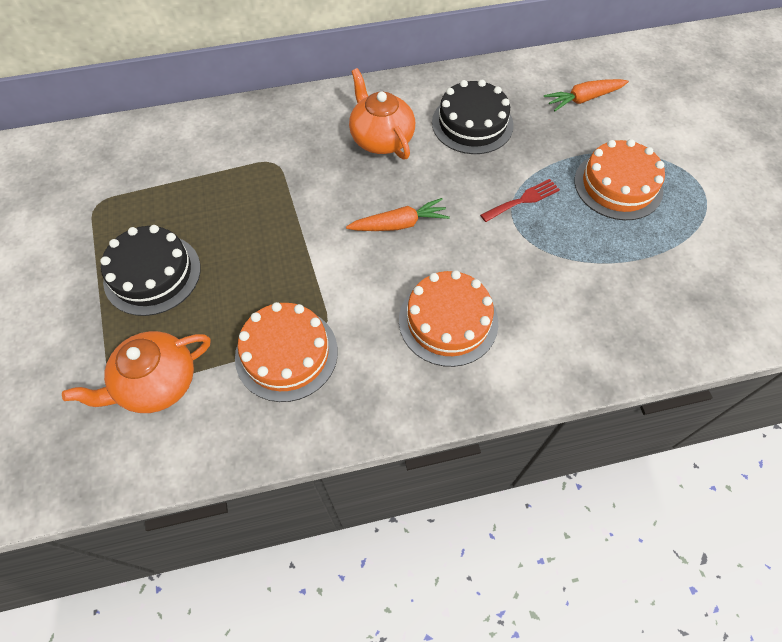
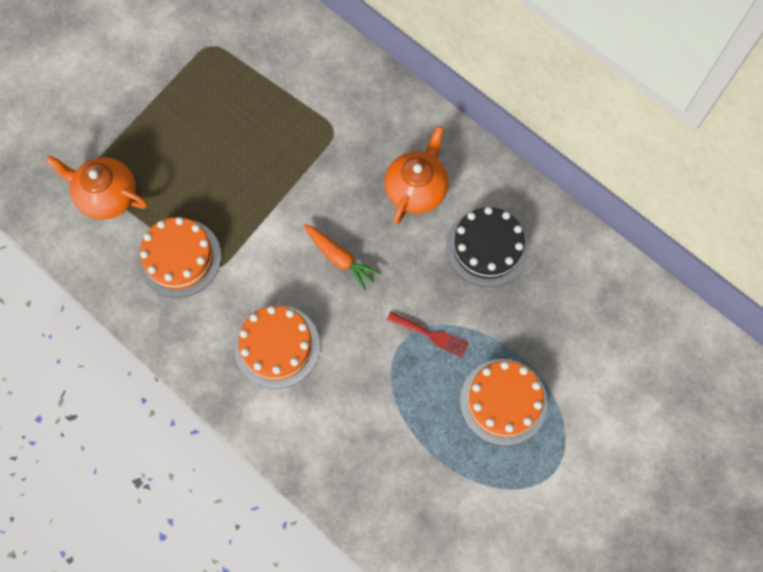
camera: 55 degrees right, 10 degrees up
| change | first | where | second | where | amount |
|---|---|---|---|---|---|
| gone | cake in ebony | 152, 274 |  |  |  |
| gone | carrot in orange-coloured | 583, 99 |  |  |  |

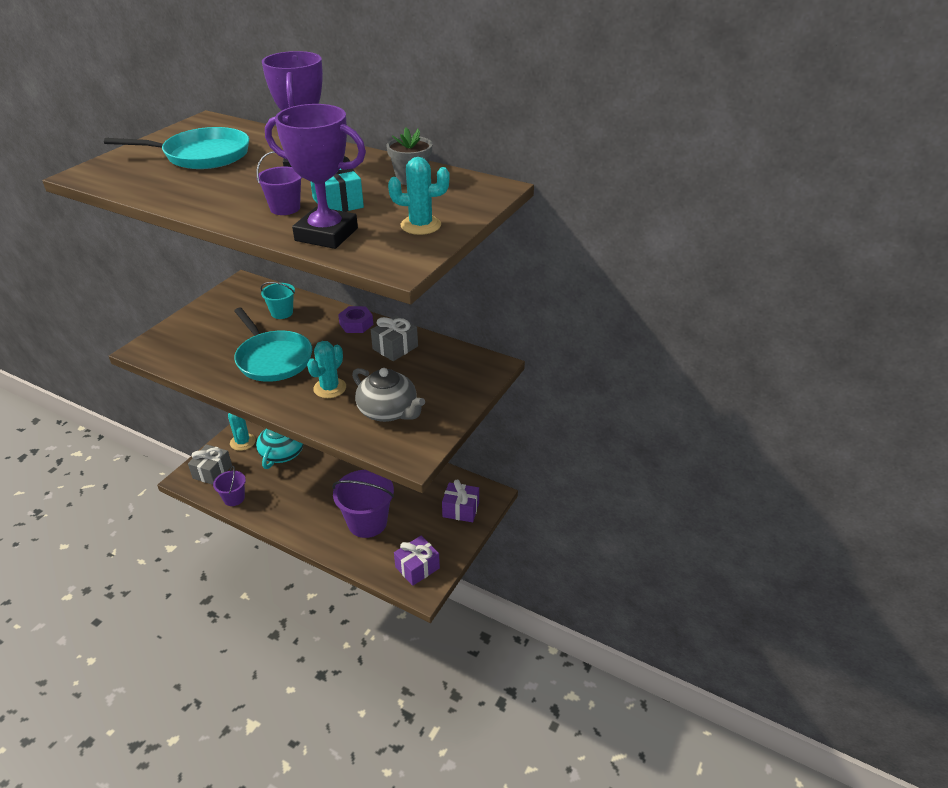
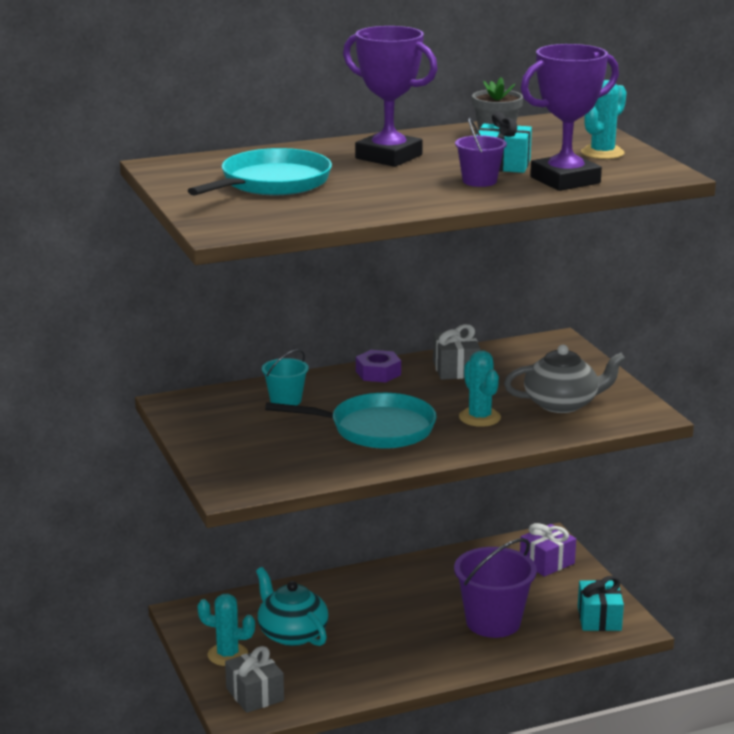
camera: 50 degrees left, 15 degrees down
| change | first | where | second | where | amount |
|---|---|---|---|---|---|
| gone | pail in violet | 234, 498 |  |  |  |
| repainted | wrapped gift in violet | 417, 567 | wrapped gift in teal | 599, 618 |  |

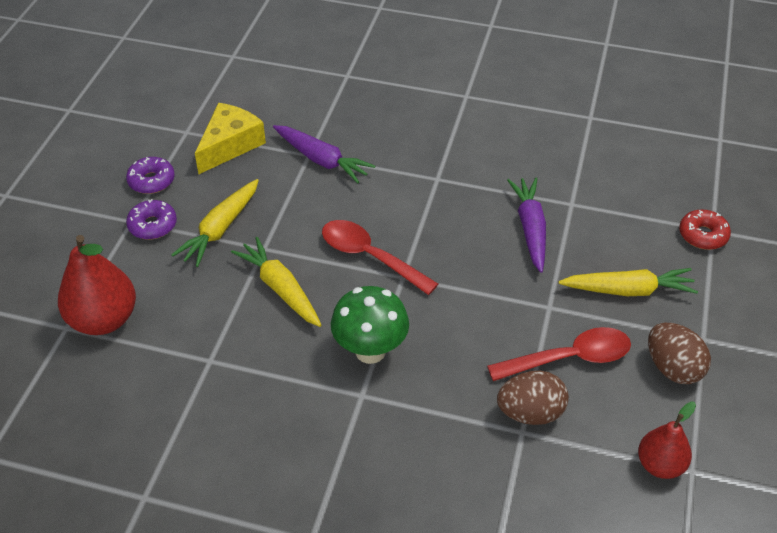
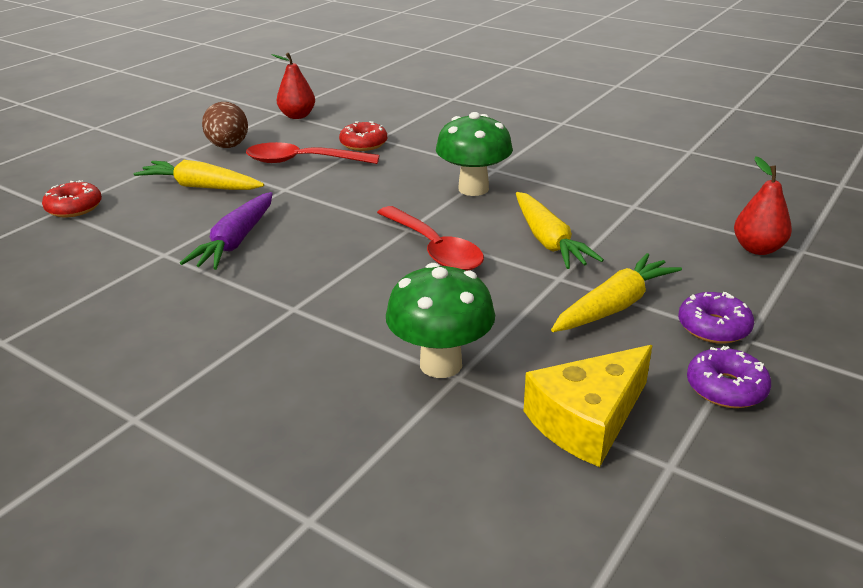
camera: 160 degrees left, 15 degrees down
| change | first | where | second | where | amount |
|---|---|---|---|---|---|
| scaled | pear in red | 103, 320 |  | 757, 249 | x0.62 |
| swapped | carrot in violet | 321, 160 | fungus in leaf-green | 441, 364 |  |
| swapped | egg in brown | 530, 413 | donut in red | 363, 144 |  |

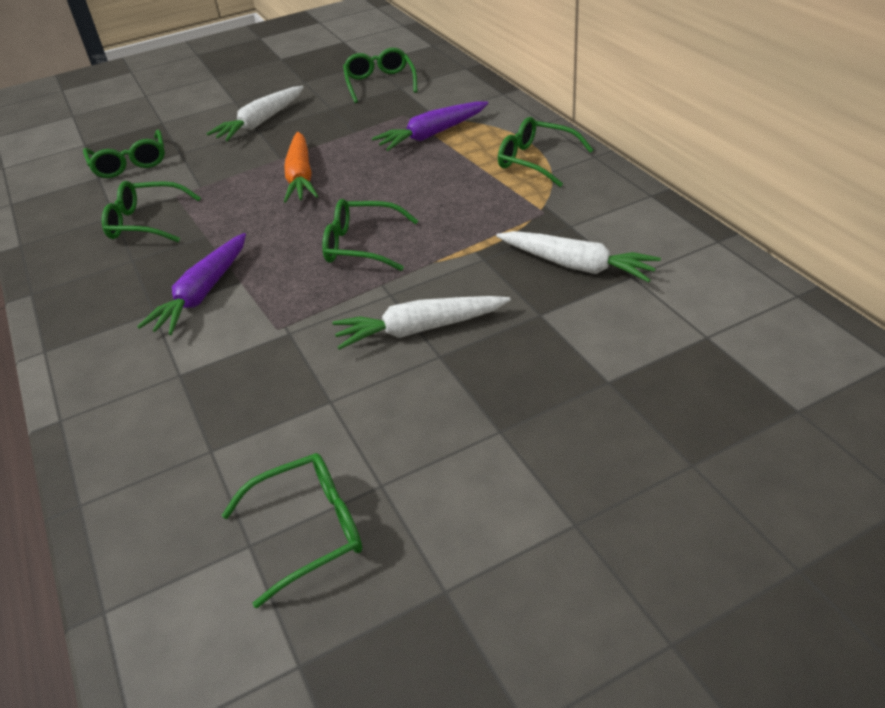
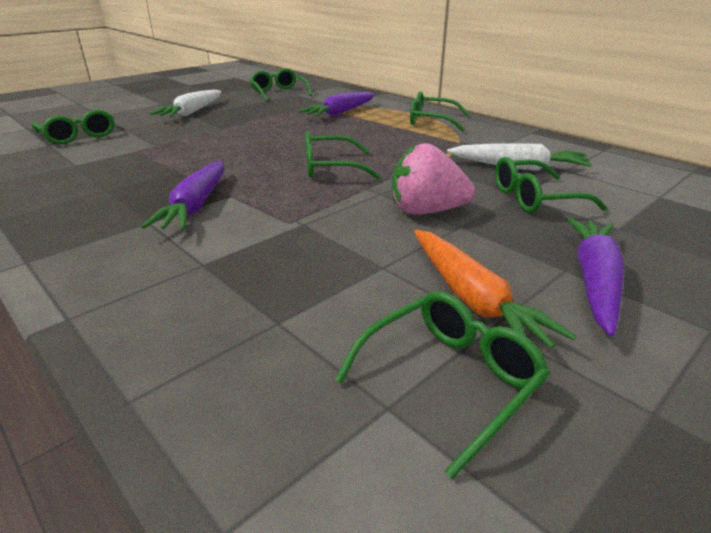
camera: 20 degrees left, 10 degrees down
| change | first | where | second | where | amount |
|---|---|---|---|---|---|
| shifted | glasses in leaf-green | 146, 222 |  | 534, 198 |  |
| shifted | carrot in orange-coloured | 301, 177 |  | 472, 299 |  |
| swapped | carrot in white | 419, 329 | strawberry in pink | 426, 211 |  |
| new |  |  | carrot in violet | 594, 280 |  |

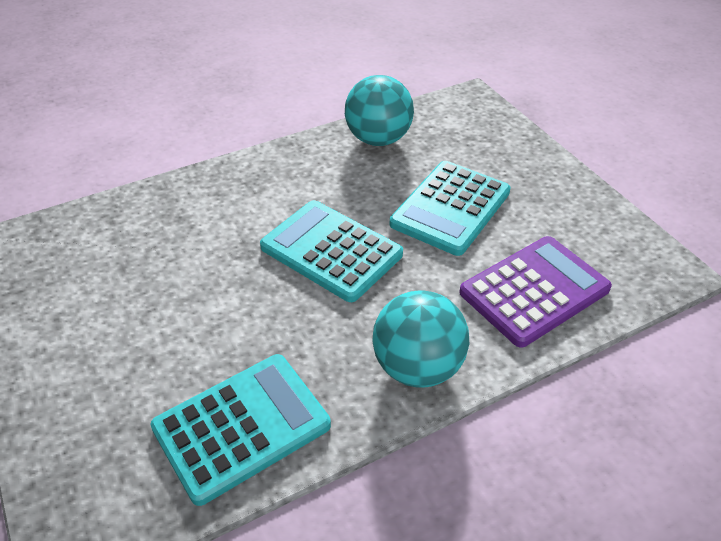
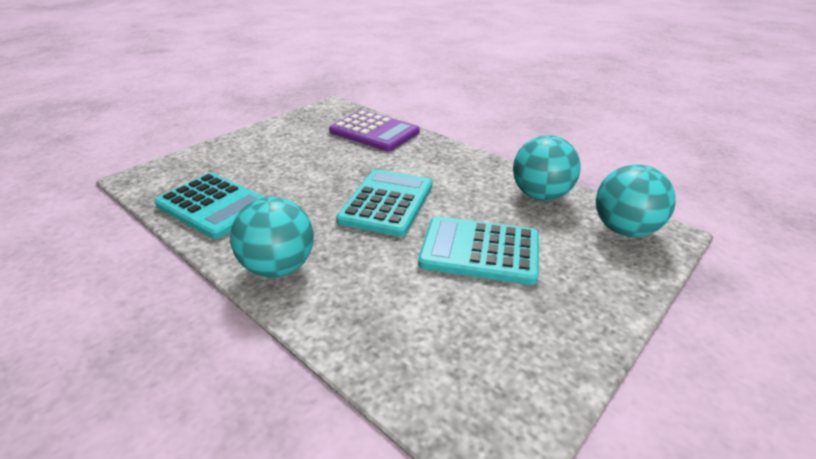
camera: 70 degrees right, 10 degrees down
| change | first | where | second | where | amount |
|---|---|---|---|---|---|
| shifted | calculator in violet | 534, 291 |  | 374, 132 |  |
| new |  |  | play ball in teal | 624, 230 |  |

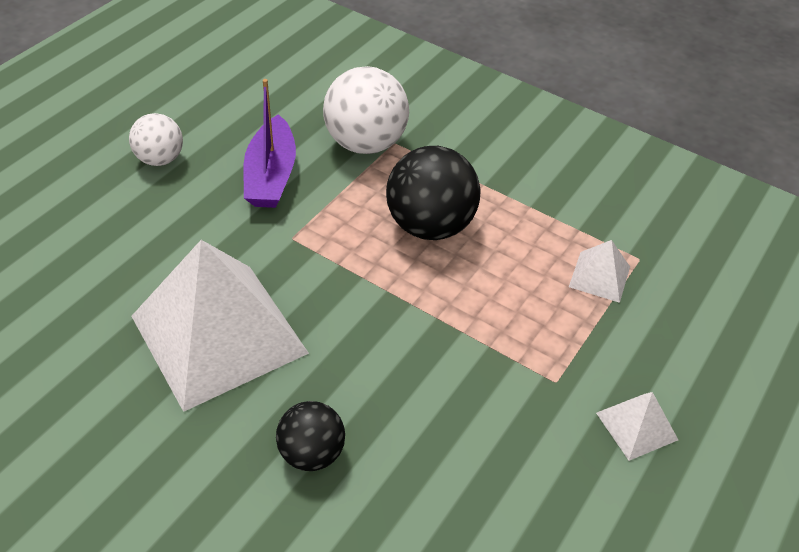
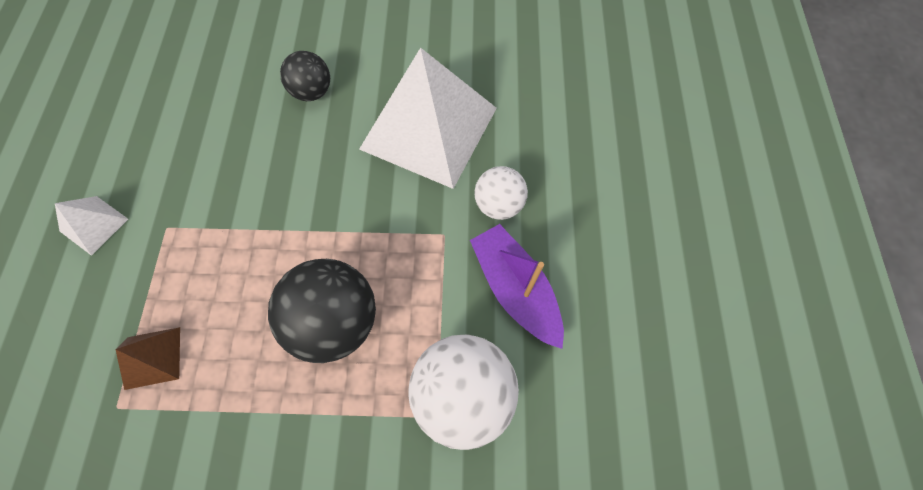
camera: 150 degrees right, 20 degrees up
| change | first | where | second | where | amount |
|---|---|---|---|---|---|
| shifted | play ball in white | 160, 159 |  | 498, 204 |  |
| repainted | pyramid shape in white | 599, 276 | pyramid shape in brown | 153, 357 |  |

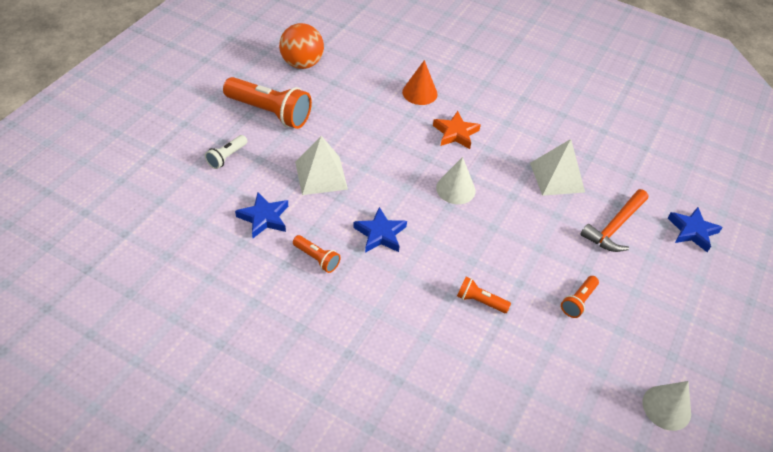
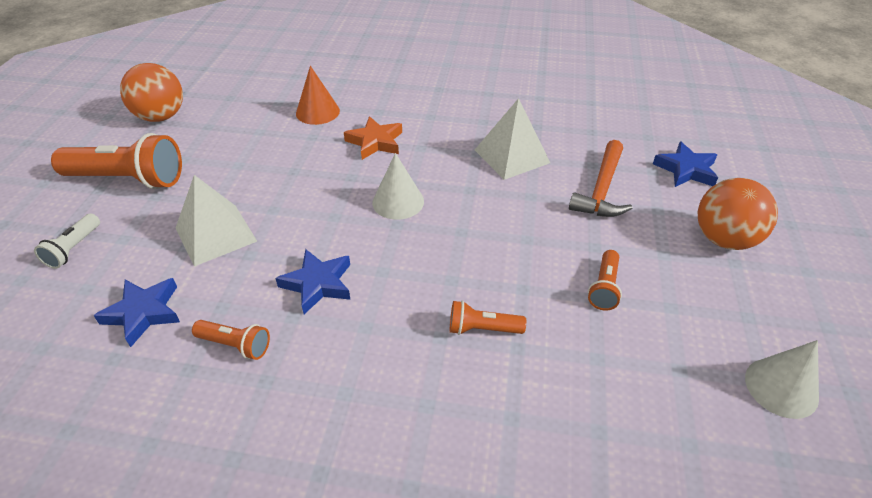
camera: 15 degrees left, 5 degrees down
| change | first | where | second | where | amount |
|---|---|---|---|---|---|
| new |  |  | play ball in orange-coloured | 724, 239 |  |

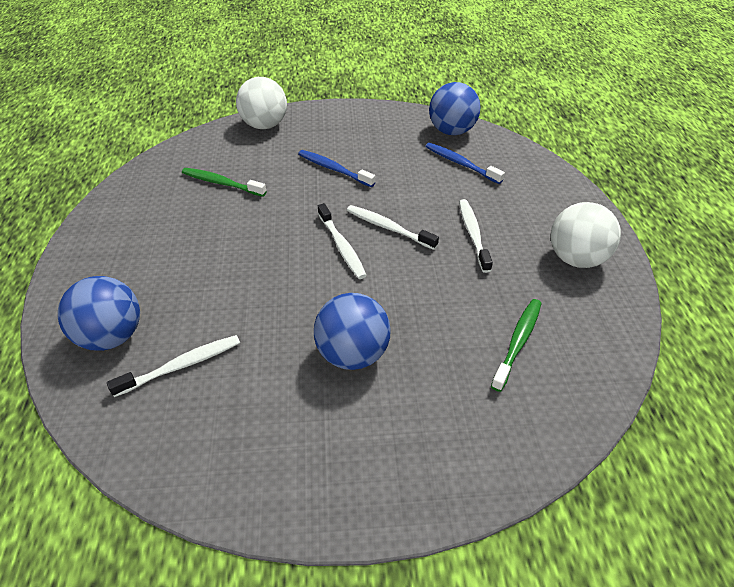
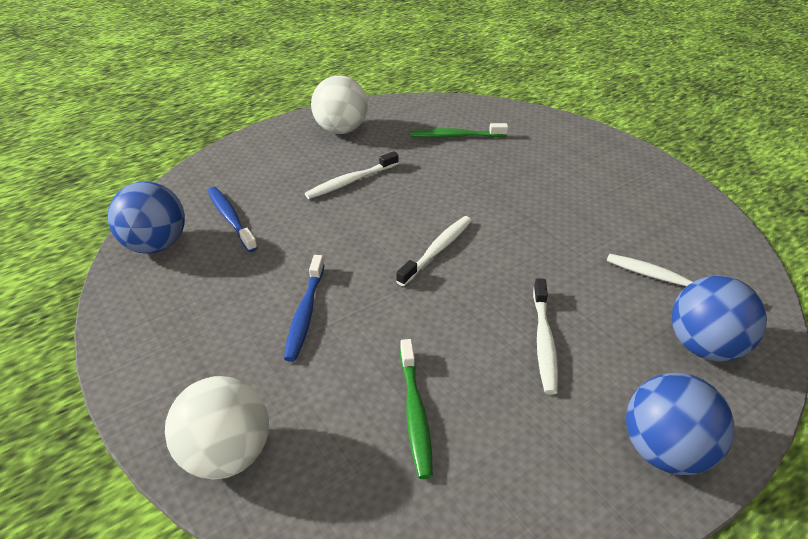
camera: 120 degrees left, 5 degrees down
| change | first | where | second | where | amount |
|---|---|---|---|---|---|
| shifted | play ball in blue | 352, 354 |  | 665, 450 |  |
| shifted | dental brush in white | 388, 228 |  | 544, 341 |  |
| rotated | dental brush in blue | 460, 164 |  | 231, 219 | 135 degrees clockwise |

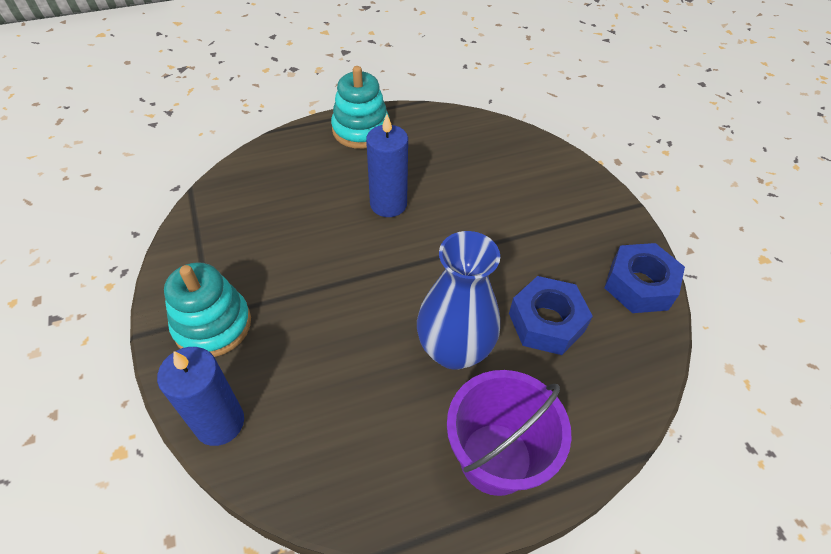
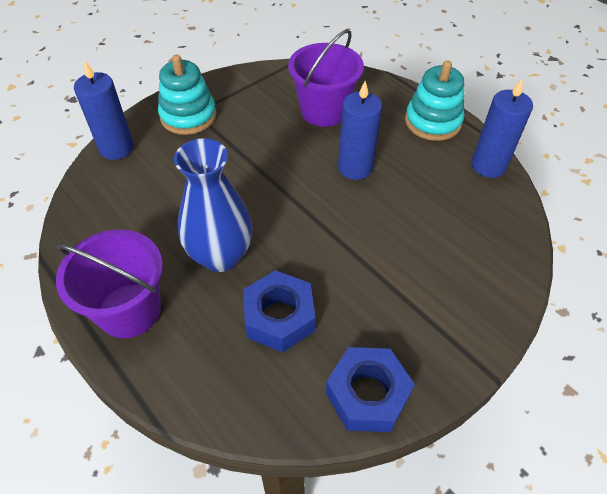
camera: 70 degrees right, 0 degrees up
| change | first | where | second | where | amount |
|---|---|---|---|---|---|
| new |  |  | pail in violet | 324, 111 |  |
| new |  |  | wax candle in blue | 488, 165 |  |

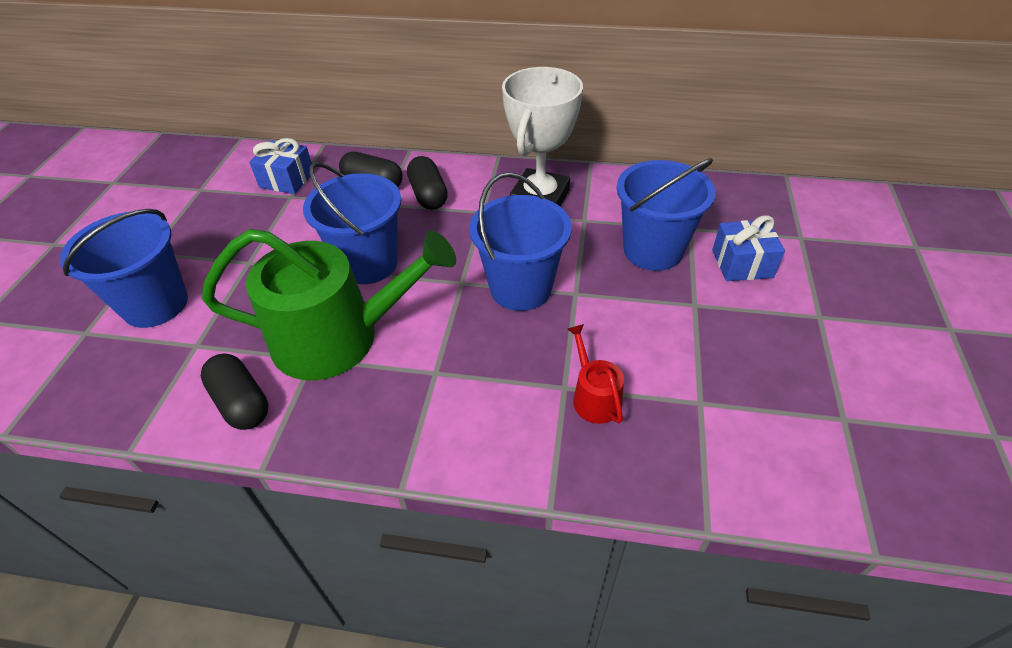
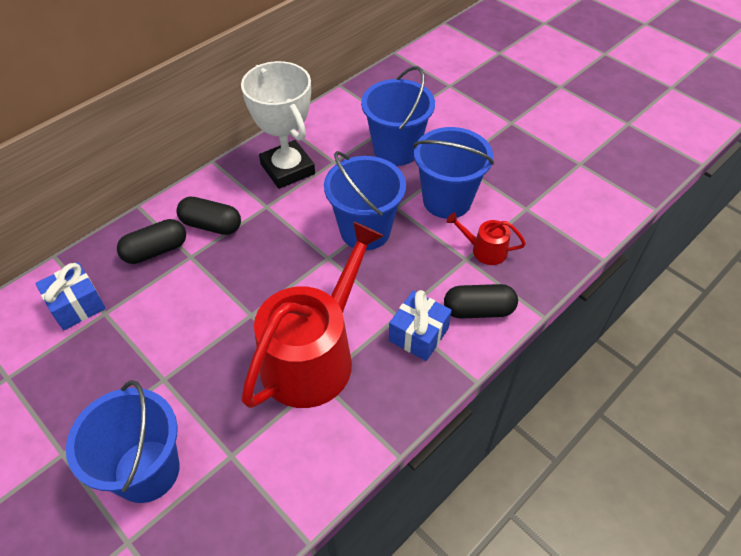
camera: 55 degrees left, 5 degrees up
| change | first | where | second | where | amount |
|---|---|---|---|---|---|
| shifted | pill shape in ebony | 241, 402 |  | 478, 310 |  |
| repainted | watering can in leaf-green | 338, 337 | watering can in red | 313, 355 |  |
| shifted | pail in blue | 368, 263 |  | 447, 200 |  |
| shifted | wrapped gift in blue | 742, 264 |  | 418, 334 |  |

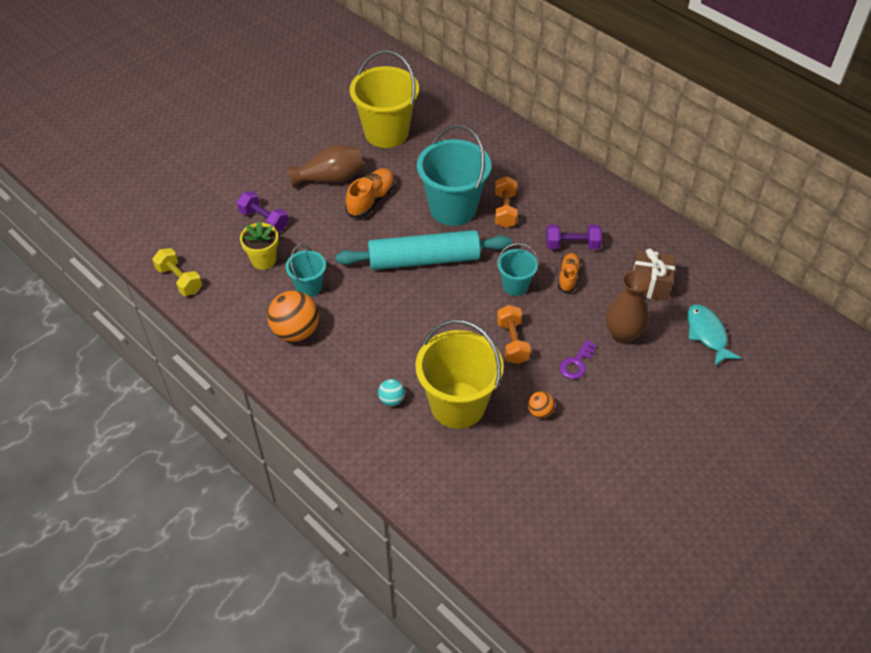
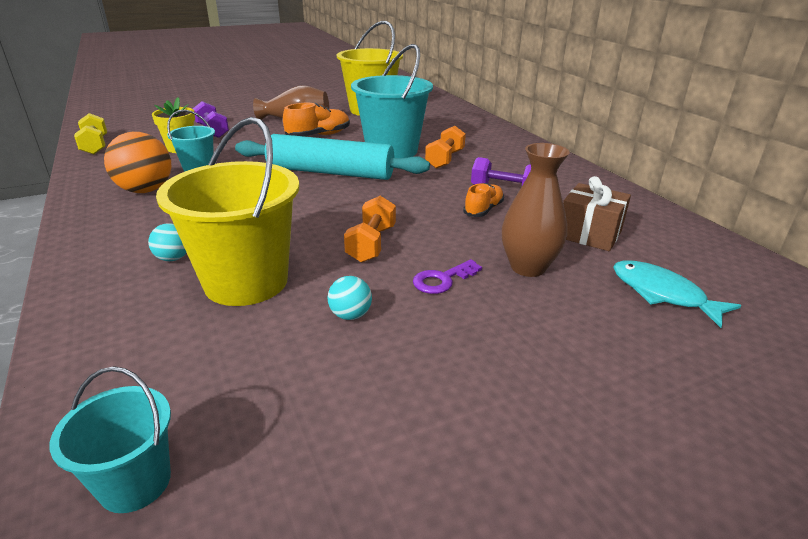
camera: 20 degrees right, 20 degrees down
| change | first | where | second | where | amount |
|---|---|---|---|---|---|
| shifted | pail in teal | 515, 285 |  | 135, 482 |  |
| repainted | play ball in orange-coloured | 540, 412 | play ball in teal | 350, 315 |  |
| rotated | fish figure in teal | 707, 334 |  | 662, 294 | 45 degrees counterclockwise |

